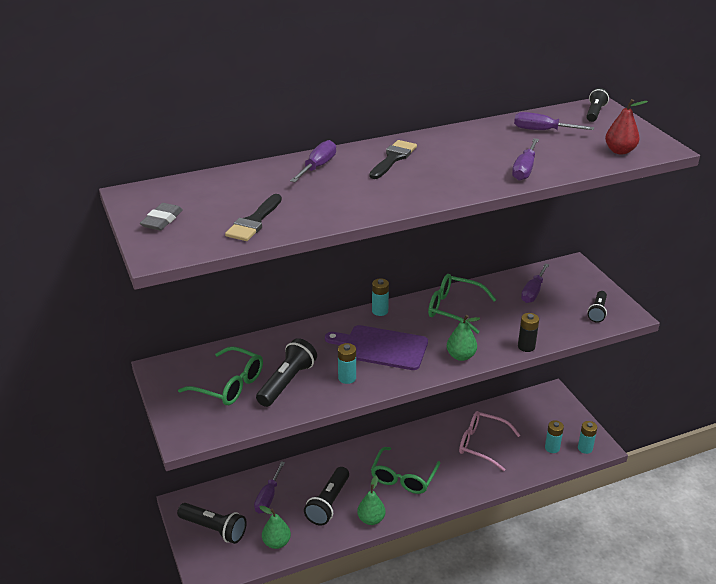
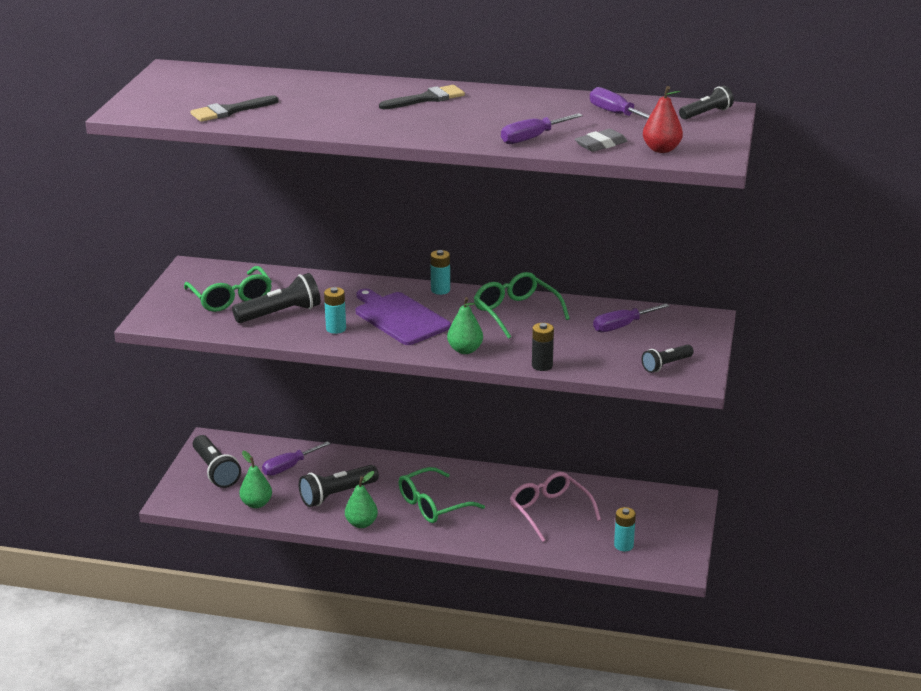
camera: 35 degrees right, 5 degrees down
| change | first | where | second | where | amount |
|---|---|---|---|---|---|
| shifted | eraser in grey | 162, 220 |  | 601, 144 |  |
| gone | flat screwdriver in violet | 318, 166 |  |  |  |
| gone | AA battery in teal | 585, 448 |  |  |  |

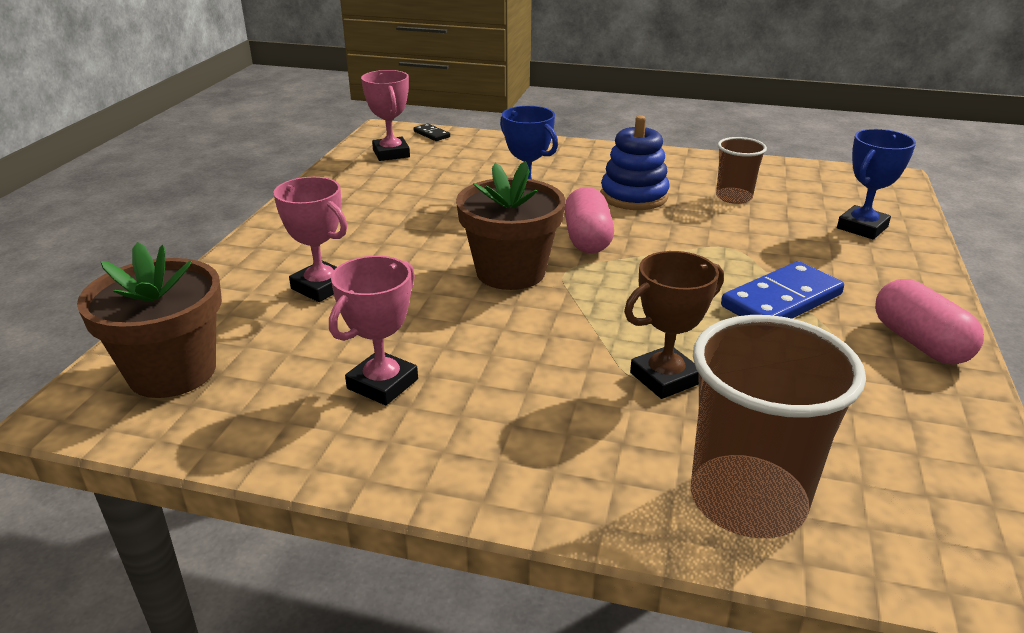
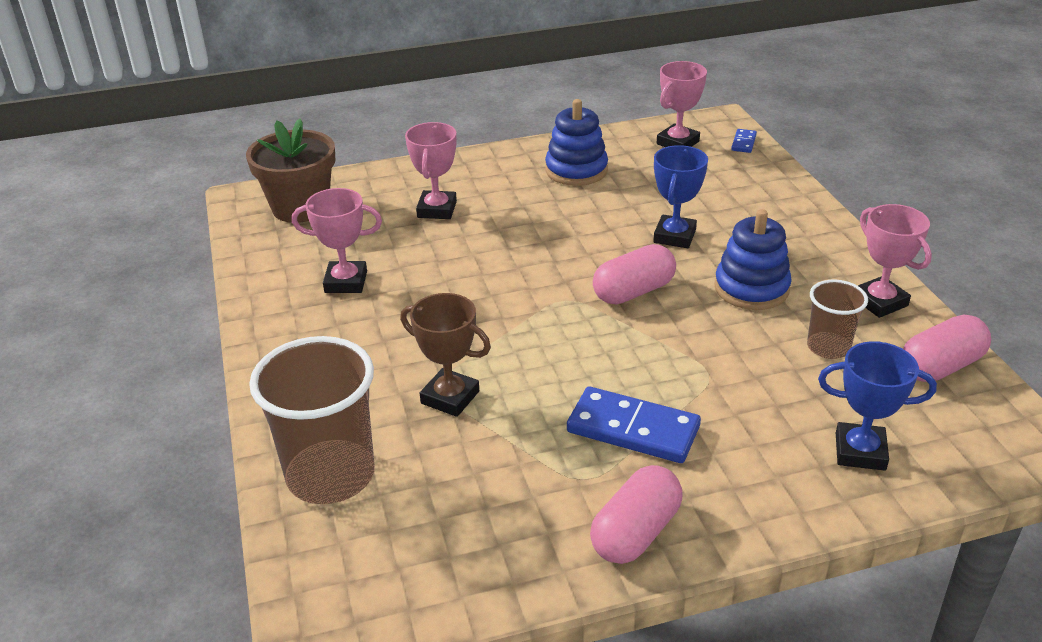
camera: 60 degrees right, 5 degrees up
| change | first | where | second | where | amount |
|---|---|---|---|---|---|
| repainted | domino in ebony | 431, 134 | domino in blue | 743, 143 |  |
| gone | potted plant in brown | 510, 272 |  |  |  |
| new |  |  | stacking toy in blue | 576, 170 |  |
| new |  |  | trophy in pink | 879, 302 |  |
| new |  |  | pill shape in pink | 940, 366 |  |

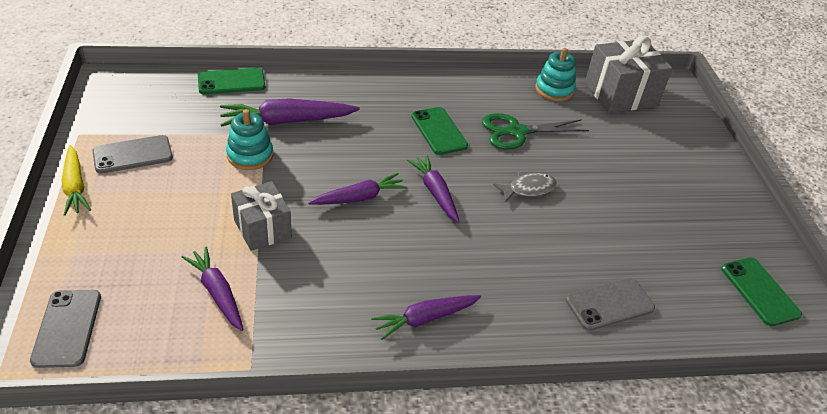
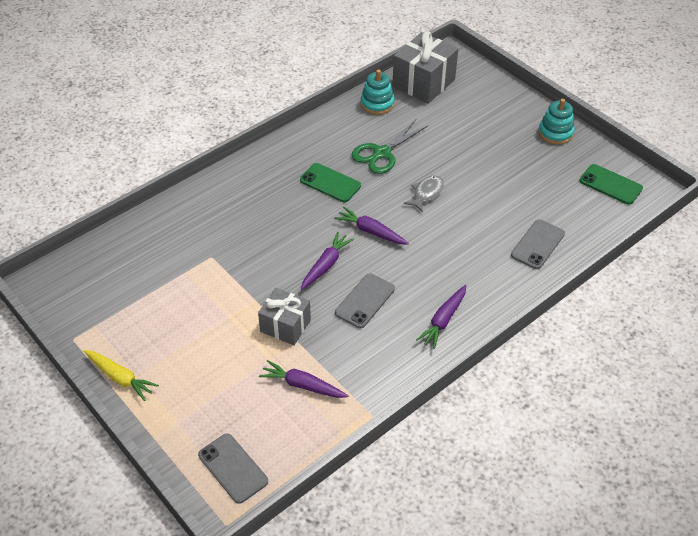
camera: 30 degrees left, 5 degrees up
| change | first | where | second | where | amount |
|---|---|---|---|---|---|
| shifted | phone in grey | 133, 155 |  | 365, 301 |  |
| gone | phone in leaf-green | 231, 82 |  |  |  |
| gone | carrot in violet | 287, 121 |  |  |  |
| shifted | stacking toy in teal | 250, 155 |  | 555, 133 |  |

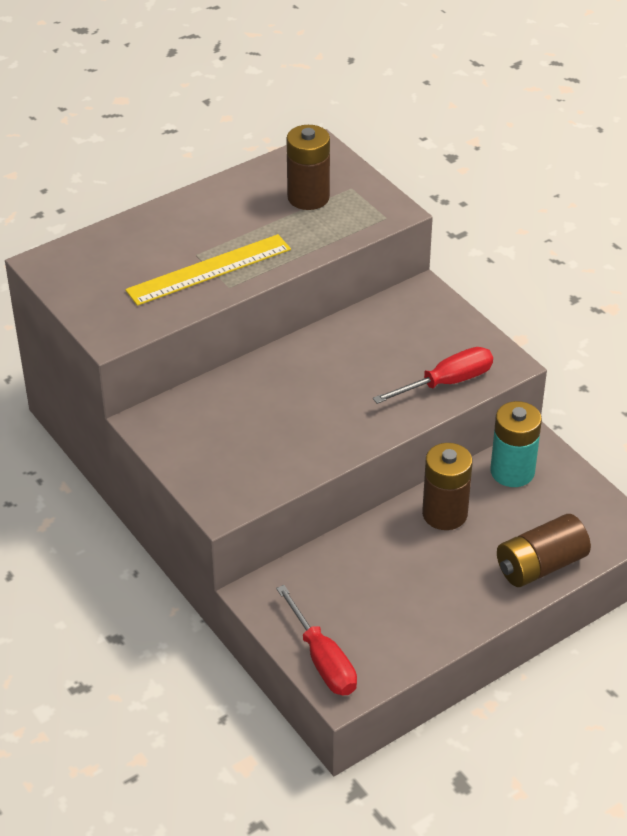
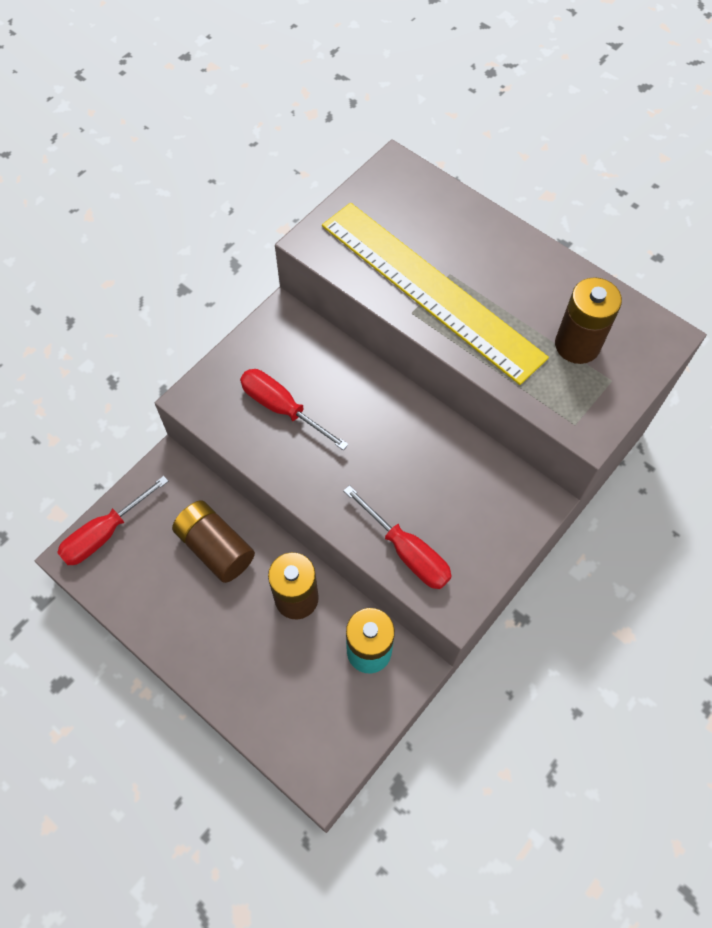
camera: 75 degrees right, 20 degrees up
| change | first | where | second | where | amount |
|---|---|---|---|---|---|
| scaled | straightedge in bright yellow | 209, 270 |  | 430, 290 | x1.56 |
| shifted | AA battery in brown | 540, 565 |  | 215, 548 |  |
| new |  |  | flat screwdriver in red | 282, 408 |  |

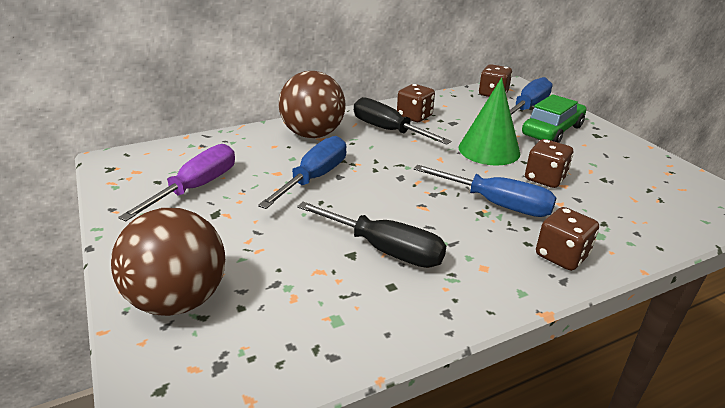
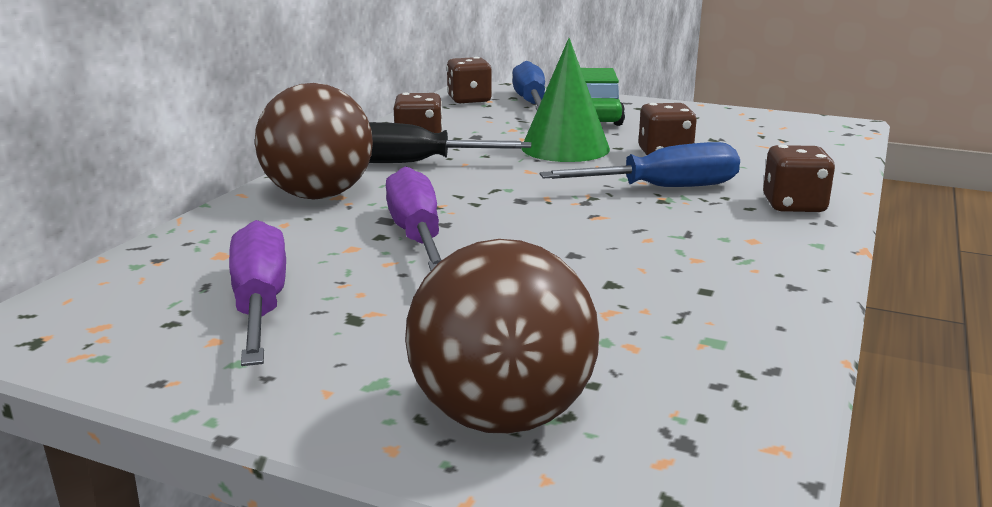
camera: 40 degrees left, 10 degrees down
| change | first | where | second | where | amount |
|---|---|---|---|---|---|
| repainted | flat screwdriver in blue | 314, 178 | flat screwdriver in violet | 416, 235 |  |
| gone | flat screwdriver in ebony | 385, 250 |  |  |  |

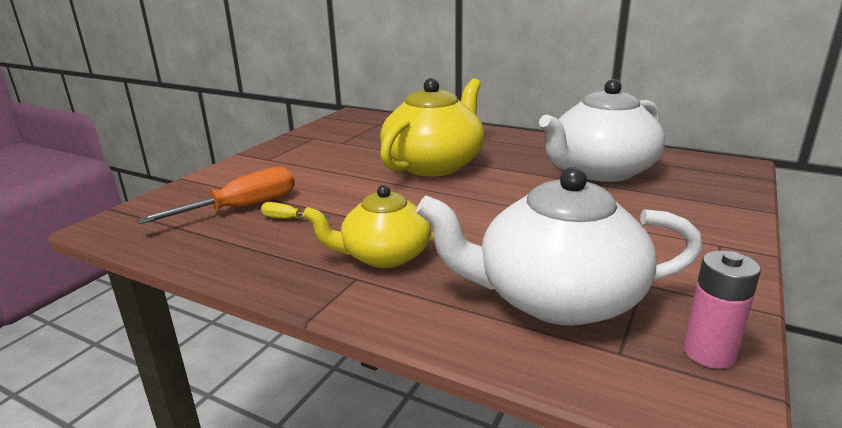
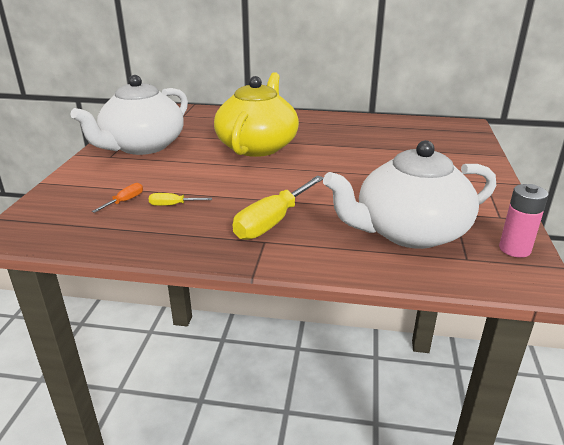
camera: 20 degrees left, 5 degrees up
| change | first | where | second | where | amount |
|---|---|---|---|---|---|
| scaled | flat screwdriver in orange-coloured | 242, 208 |  | 125, 201 | x0.47 |
| swapped | china teapot in bright yellow | 384, 255 | flat screwdriver in bright yellow | 272, 222 |  |
| shifted | china teapot in white | 600, 171 |  | 142, 146 |  |

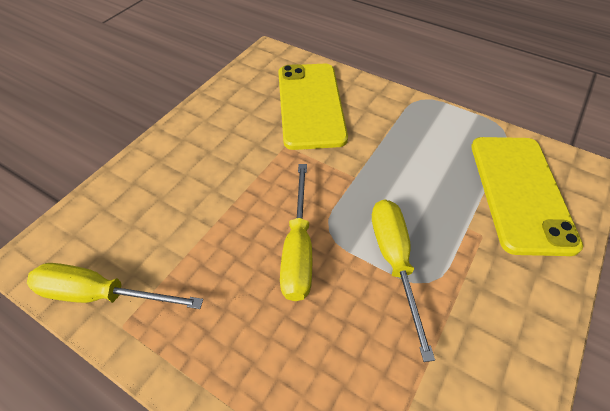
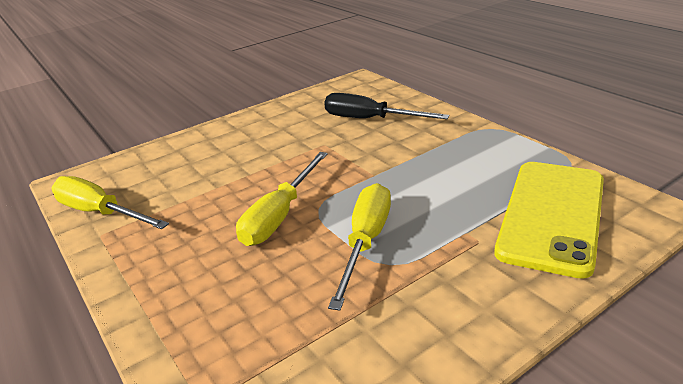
camera: 25 degrees right, 20 degrees down
| change | first | where | second | where | amount |
|---|---|---|---|---|---|
| swapped | phone in bright yellow | 310, 105 | flat screwdriver in ebony | 370, 119 |  |

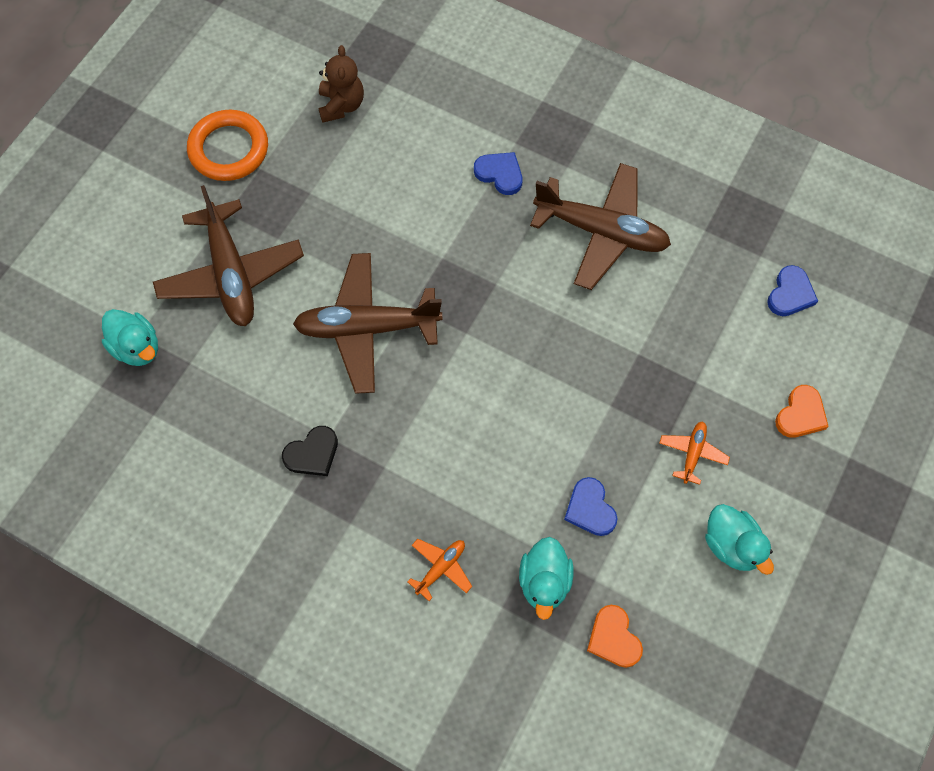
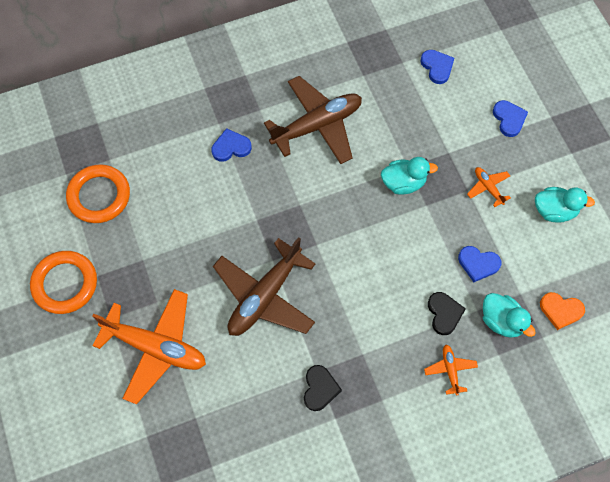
camera: 50 degrees left, 0 degrees up
| change | first | where | second | where | amount |
|---|---|---|---|---|---|
| shifted | toy duck in teal | 137, 347 |  | 403, 183 |  |
| repainted | plane in brown | 231, 273 | plane in orange-coloured | 155, 347 |  |
| swapped | teddy bear in brown | 341, 105 | ring in orange-coloured | 99, 196 |  |
| repainted | love heart in orange-coloured | 800, 414 | love heart in blue | 509, 119 |  |
| new |  |  | love heart in ebony | 444, 313 |  |

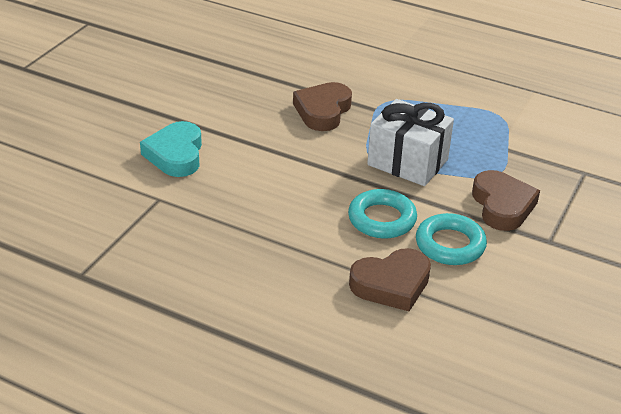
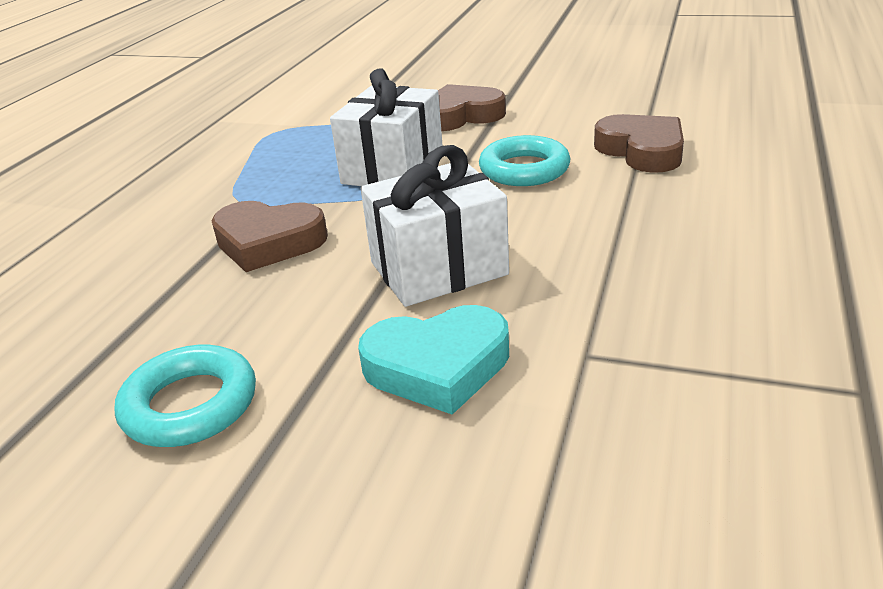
camera: 95 degrees left, 5 degrees down
| change | first | where | second | where | amount |
|---|---|---|---|---|---|
| shifted | ring in teal | 450, 245 |  | 190, 405 |  |
| new |  |  | wrapped gift in white | 438, 268 |  |

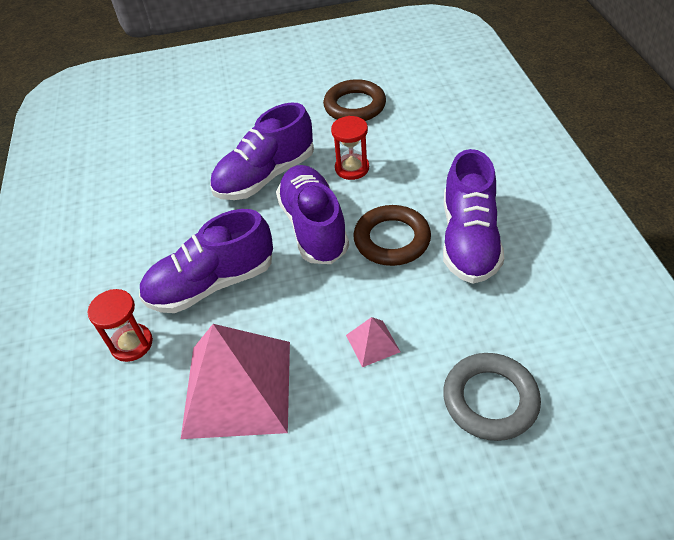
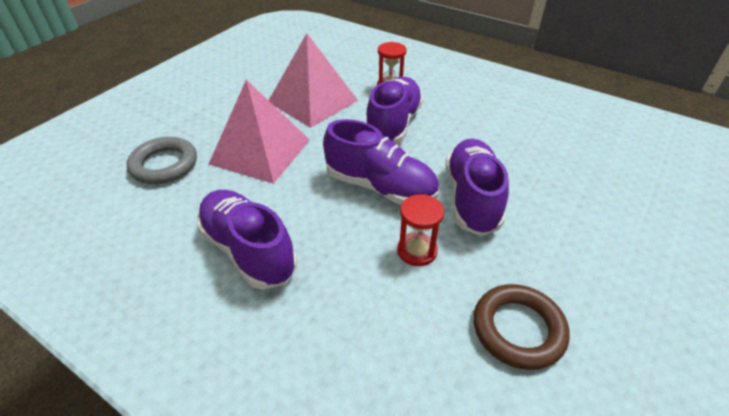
camera: 130 degrees right, 5 degrees down
| change | first | where | second | where | amount |
|---|---|---|---|---|---|
| scaled | pyramid shape in pink | 372, 343 |  | 260, 151 | x2.39 |
| gone | ring in brown | 392, 239 |  |  |  |

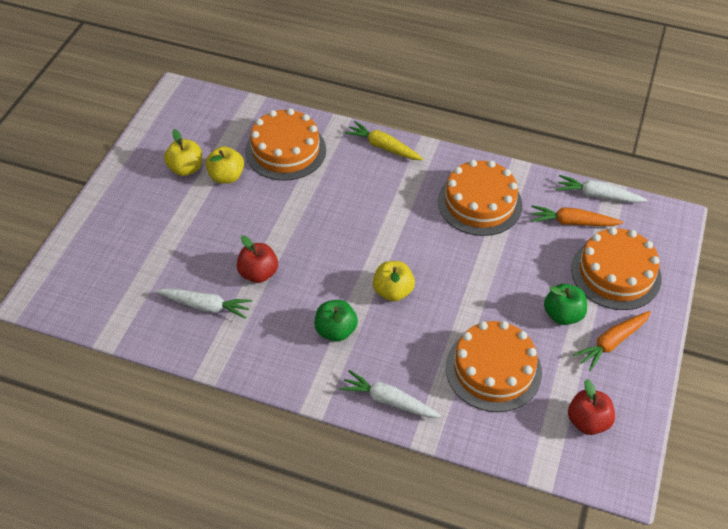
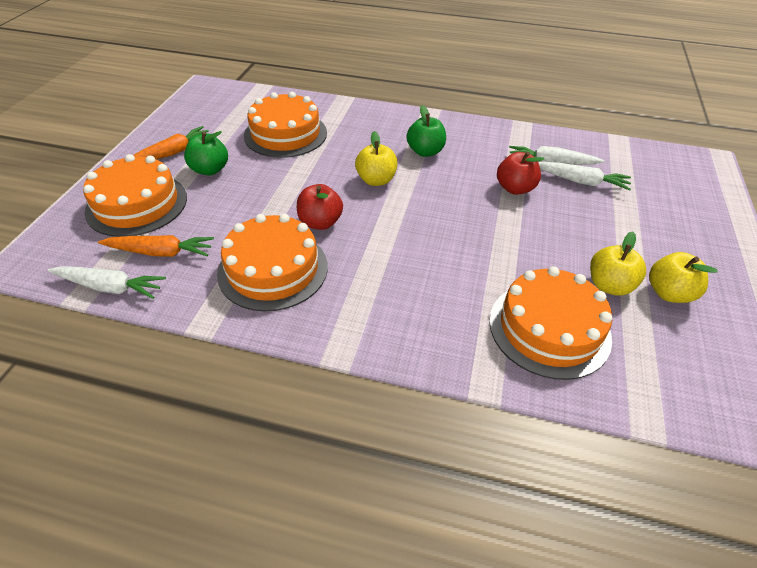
camera: 175 degrees right, 5 degrees down
| change | first | where | second | where | amount |
|---|---|---|---|---|---|
| shifted | carrot in white | 389, 401 |  | 580, 181 |  |
| gone | carrot in bright yellow | 383, 147 |  |  |  |
| shifted | apple in red | 587, 421 |  | 320, 222 |  |

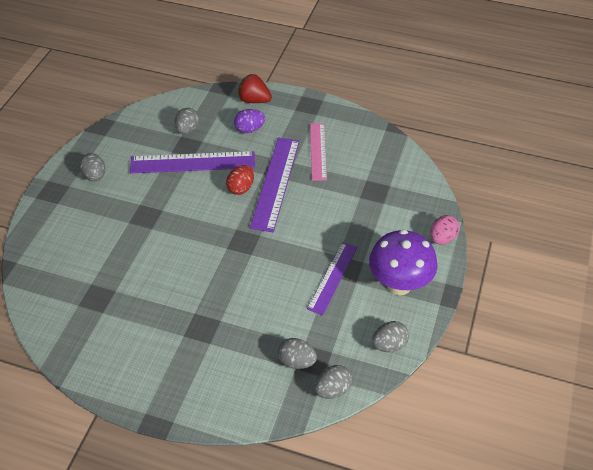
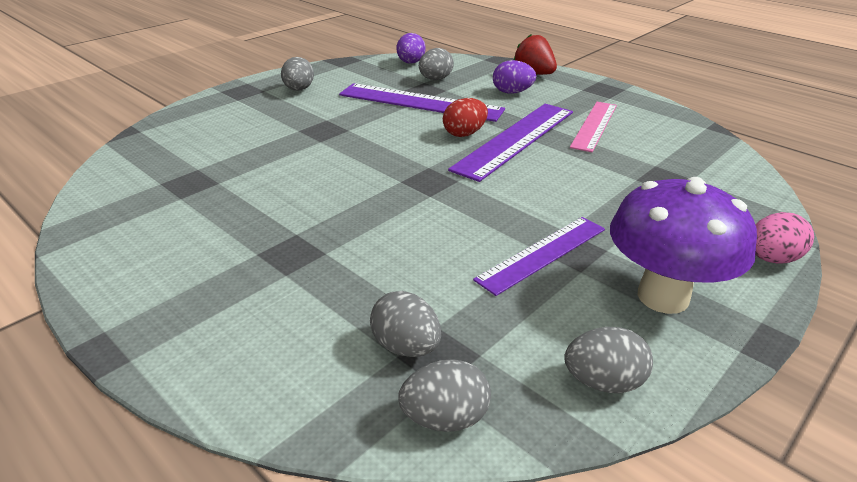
camera: 25 degrees right, 15 degrees down
| change | first | where | second | where | amount |
|---|---|---|---|---|---|
| new |  |  | egg in violet | 410, 63 |  |

